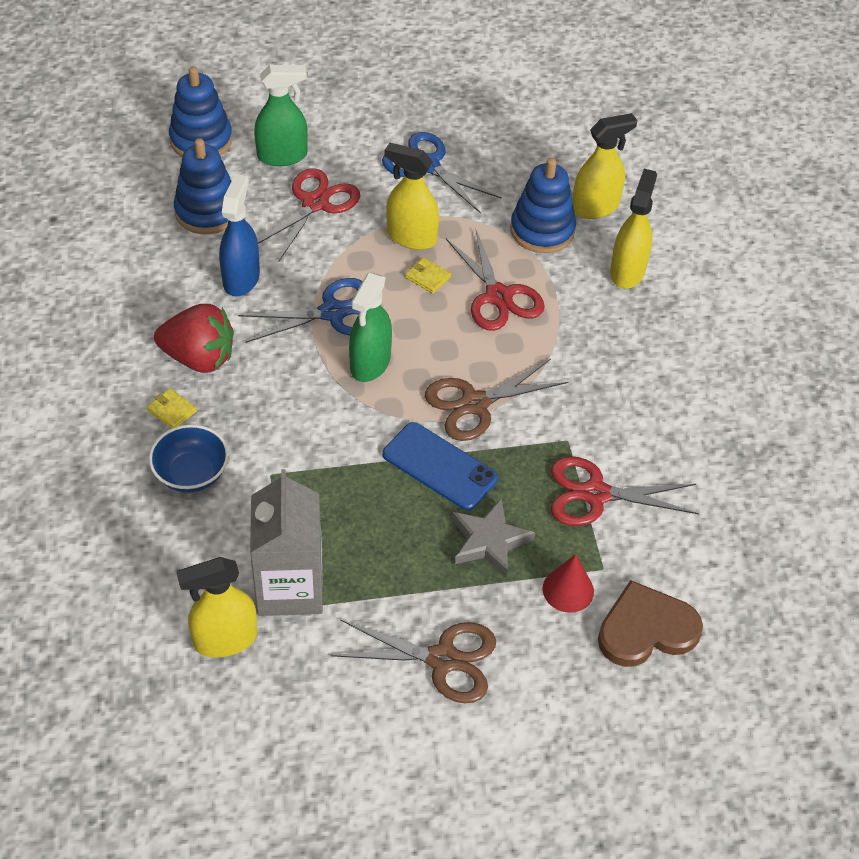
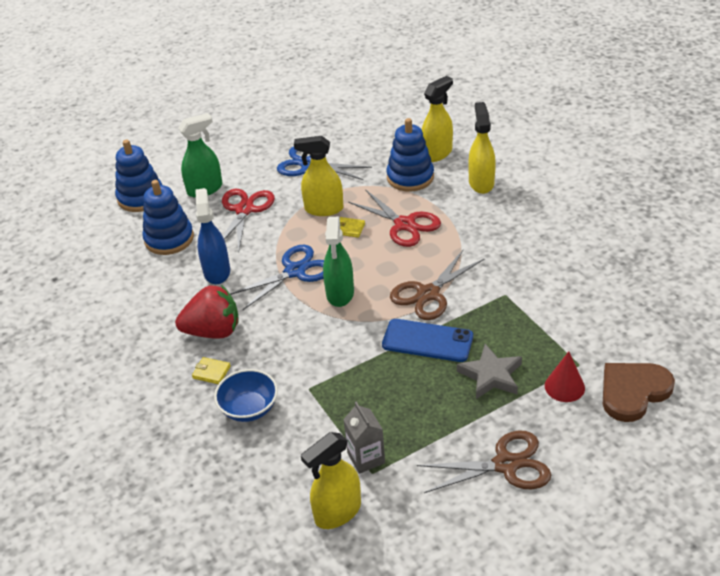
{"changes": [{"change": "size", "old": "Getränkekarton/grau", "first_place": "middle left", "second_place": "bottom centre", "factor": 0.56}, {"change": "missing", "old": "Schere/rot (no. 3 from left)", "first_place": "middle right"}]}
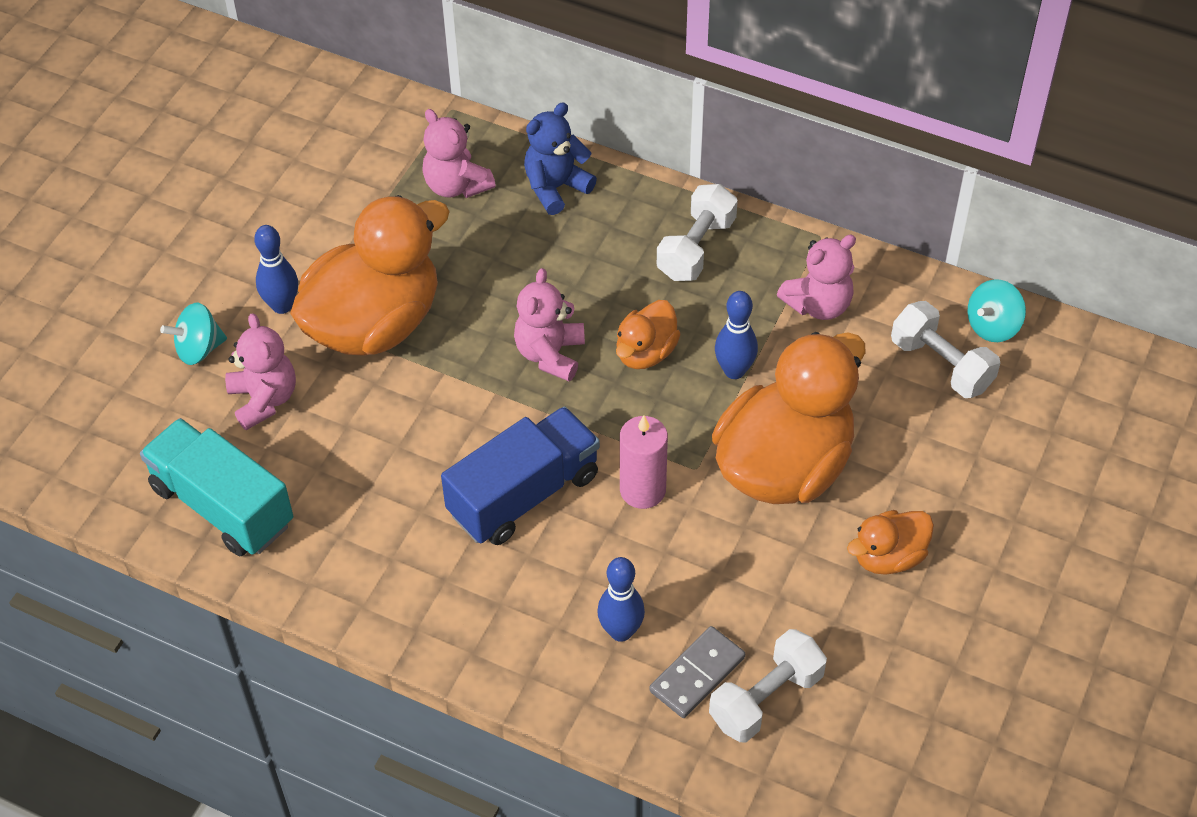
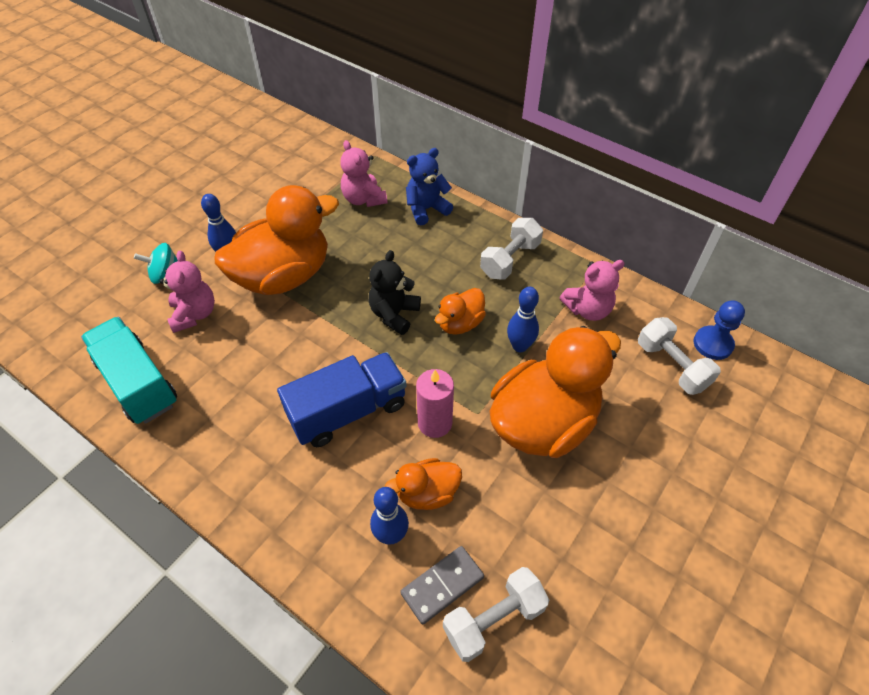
{"changes": [{"change": "colour", "old": "Teddybär/rosa (no. 3 from left)", "new": "Teddybär/schwarz", "first_place": "centre", "second_place": "centre"}, {"change": "relocated", "old": "Ente/orange (no. 4 from left in the first image)", "new": "Ente/orange (no. 2 from left)", "first_place": "middle right", "second_place": "bottom centre"}, {"change": "exchanged", "old": "Kreisel/türkis (no. 2 from left)", "new": "Bauer/blau", "first_place": "middle right", "second_place": "middle right"}]}
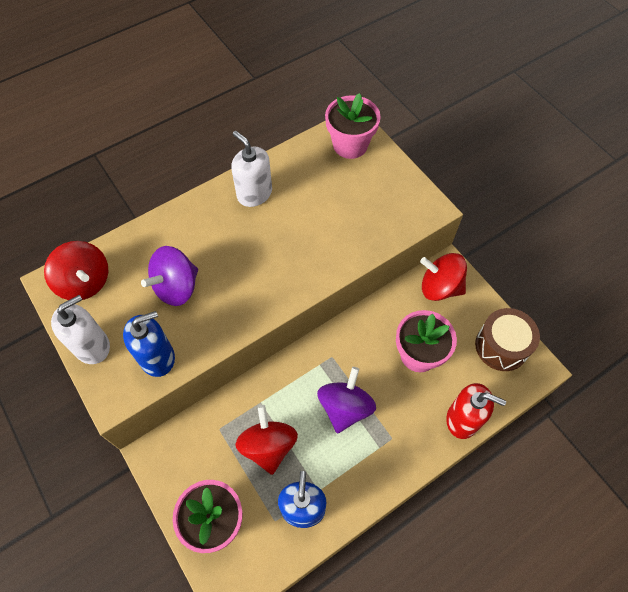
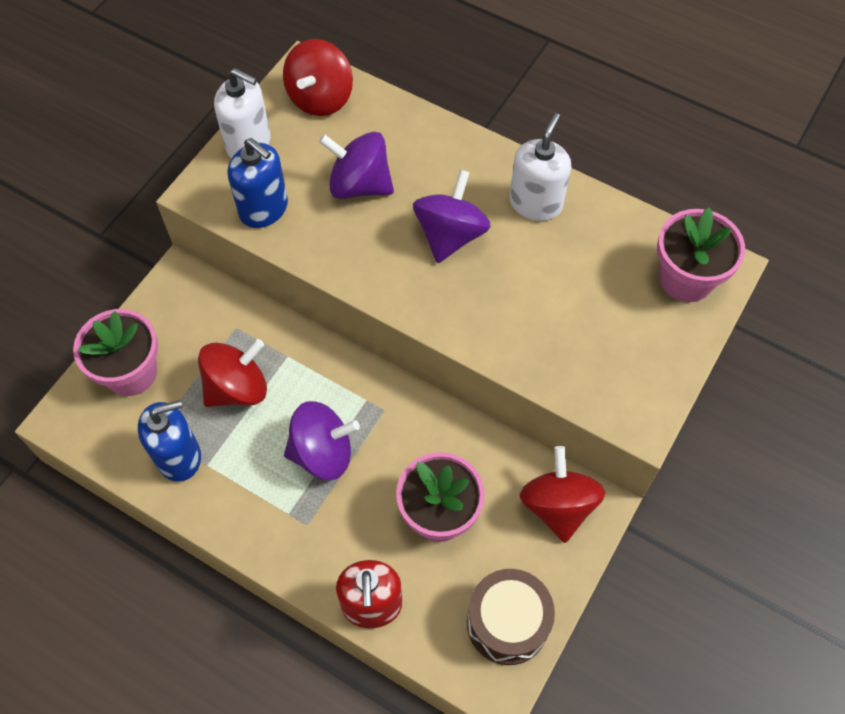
{"changes": [{"change": "appeared", "new": "Kreisel/lila (no. 3 from left)", "second_place": "top centre"}]}
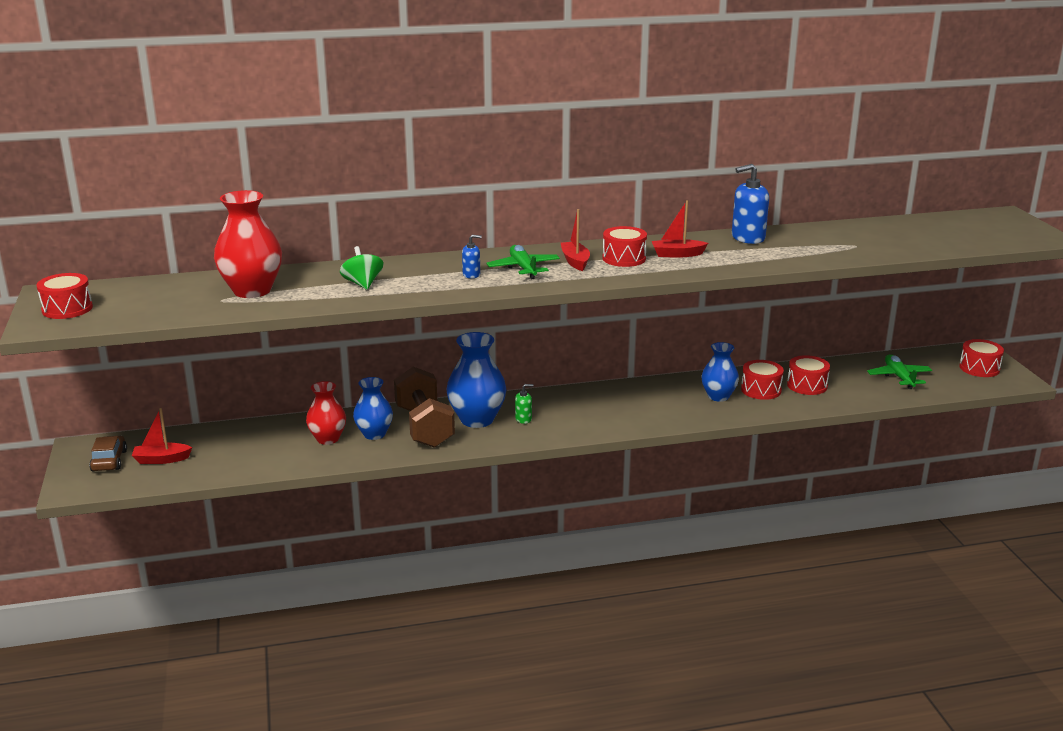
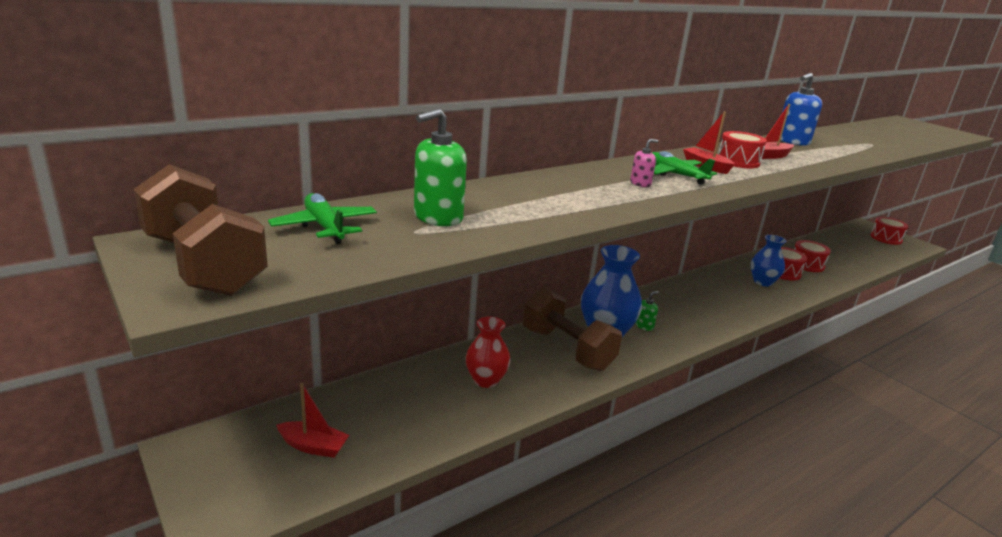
{"changes": [{"change": "exchanged", "old": "Trommel/rot (no. 1 from left)", "new": "Hantel/braun (no. 1 from left)", "first_place": "middle left", "second_place": "middle left"}, {"change": "missing", "old": "Auto/braun", "first_place": "middle left"}, {"change": "spun", "old": "Boot/rot (no. 1 from left)", "first_place": "middle left", "second_place": "bottom left", "degrees": -135}, {"change": "exchanged", "old": "Vase/rot (no. 1 from left)", "new": "Seifenspender/grün (no. 1 from left)", "first_place": "middle left", "second_place": "top centre"}, {"change": "missing", "old": "Kreisel/grün", "first_place": "centre"}, {"change": "missing", "old": "Vase/blau (no. 1 from left)", "first_place": "centre"}, {"change": "colour", "old": "Seifenspender/blau (no. 1 from left)", "new": "Seifenspender/rosa", "first_place": "centre", "second_place": "top centre"}, {"change": "relocated", "old": "Flugzeug/grün (no. 2 from left in the first image)", "new": "Flugzeug/grün (no. 1 from left)", "first_place": "middle right", "second_place": "middle left"}]}
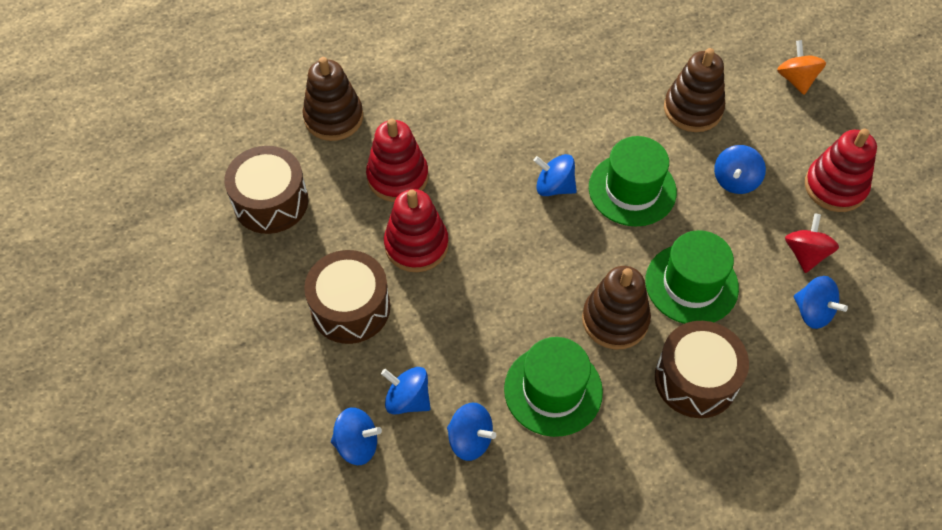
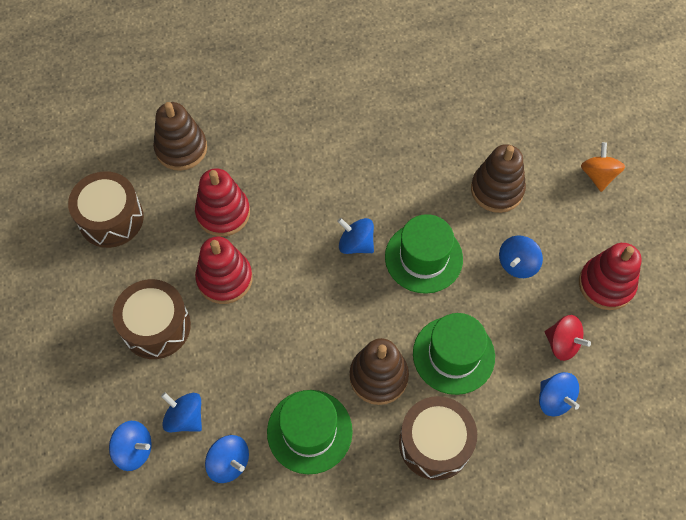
{"changes": [{"change": "spun", "old": "Kreisel/rot", "first_place": "middle right", "second_place": "middle right", "degrees": 105}]}
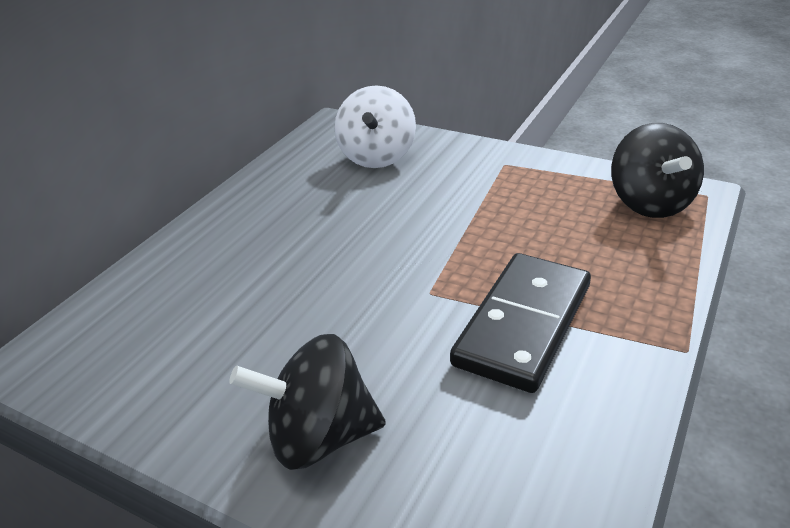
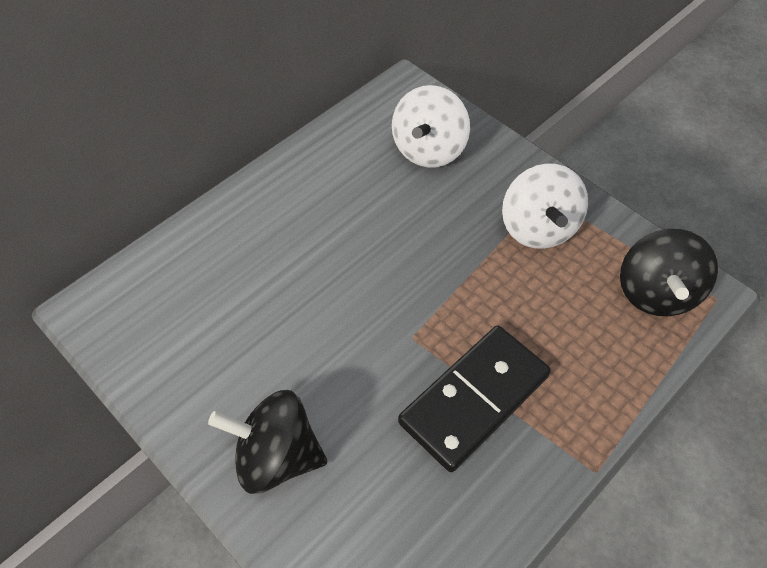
{"changes": [{"change": "appeared", "new": "Kreisel/weiß (no. 2 from left)", "second_place": "middle right"}]}
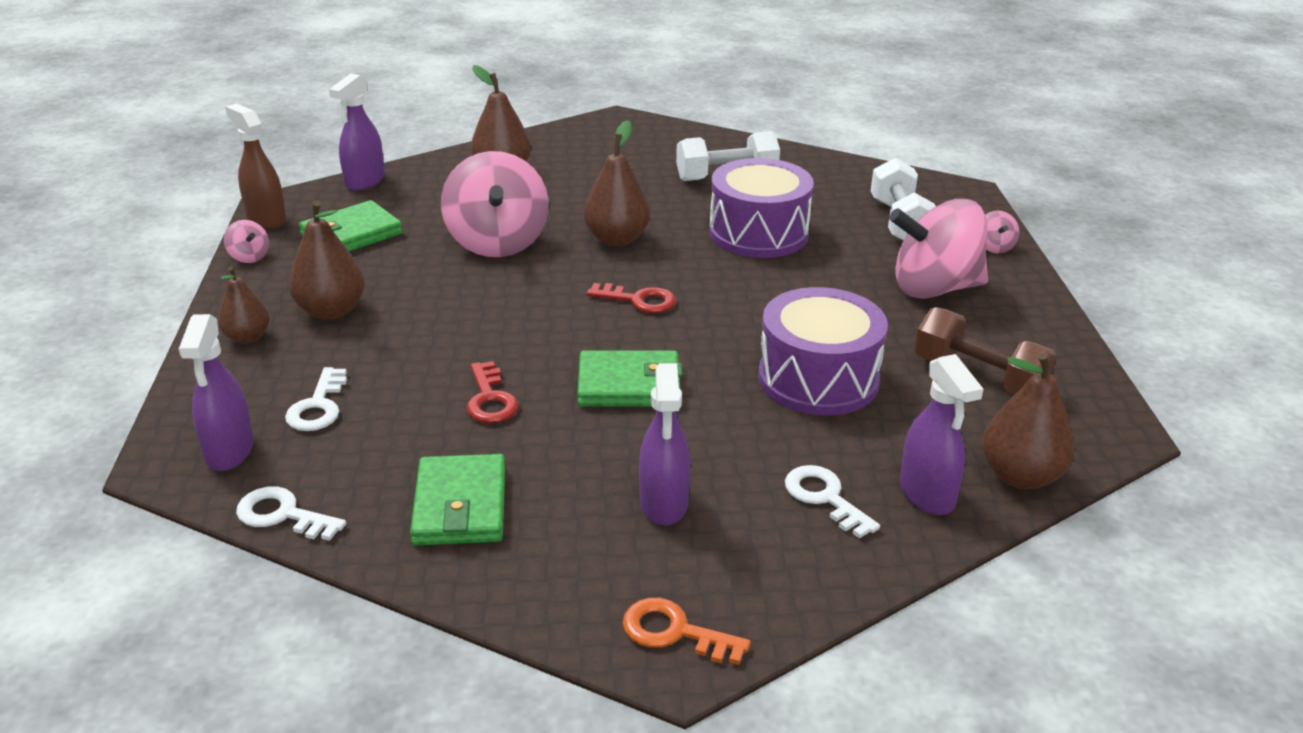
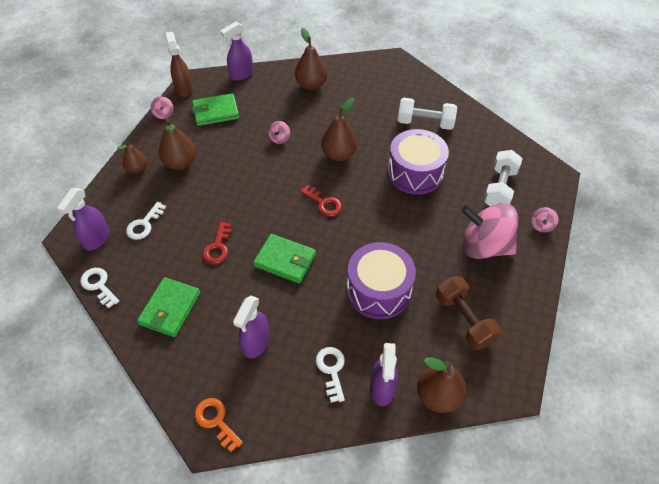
{"changes": [{"change": "size", "old": "Kreisel/rosa (no. 2 from left)", "first_place": "top centre", "second_place": "top centre", "factor": 0.41}]}
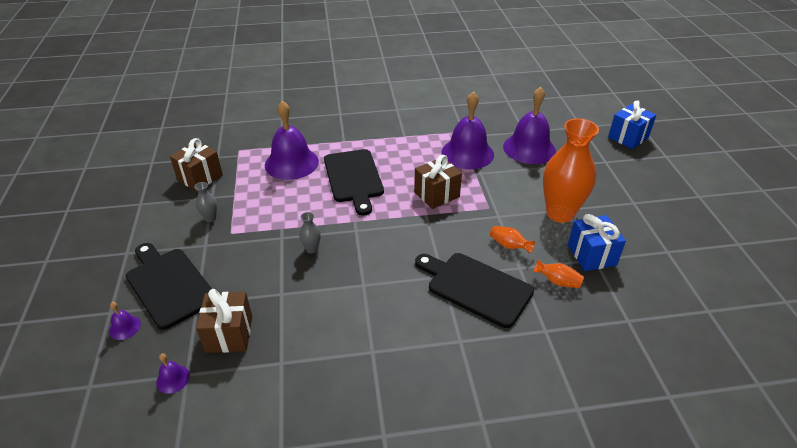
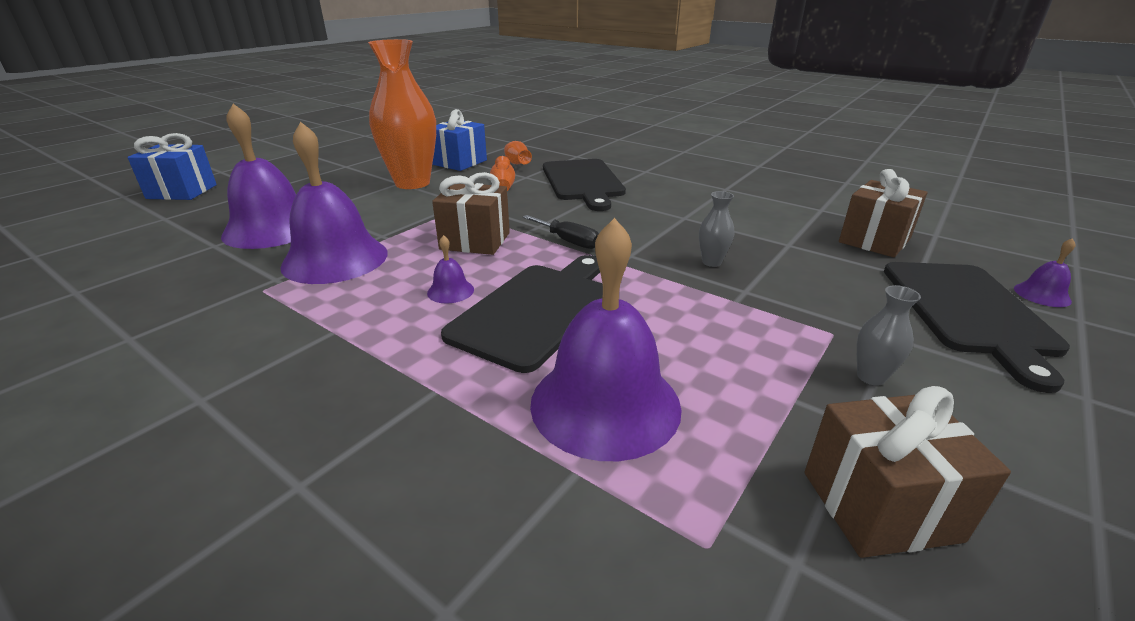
{"changes": [{"change": "relocated", "old": "Glocke/lila (no. 2 from left in the first image)", "new": "Glocke/lila (no. 3 from left)", "first_place": "bottom left", "second_place": "centre"}, {"change": "appeared", "new": "Schraubenzieher/schwarz", "second_place": "centre"}]}
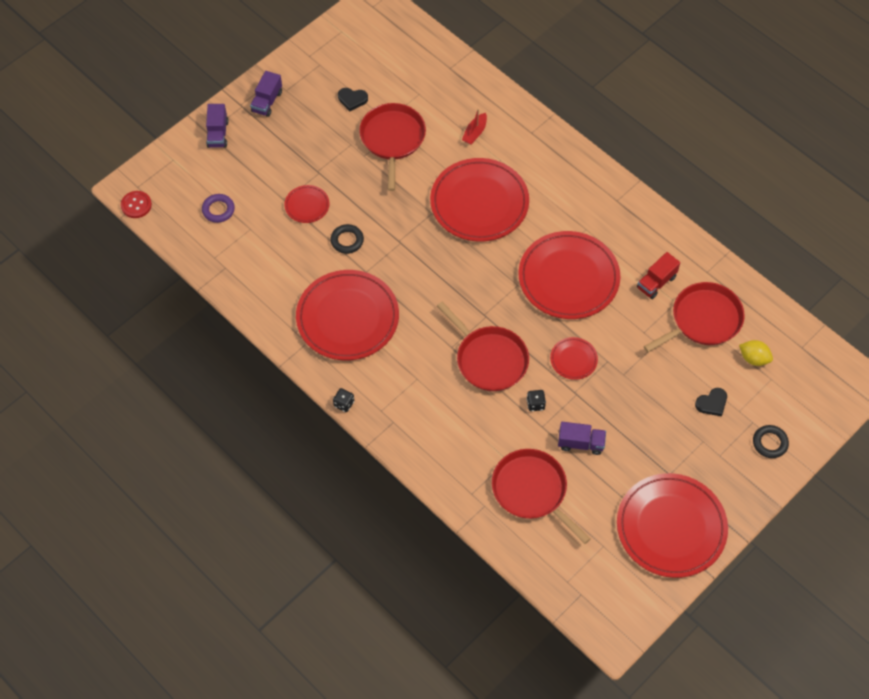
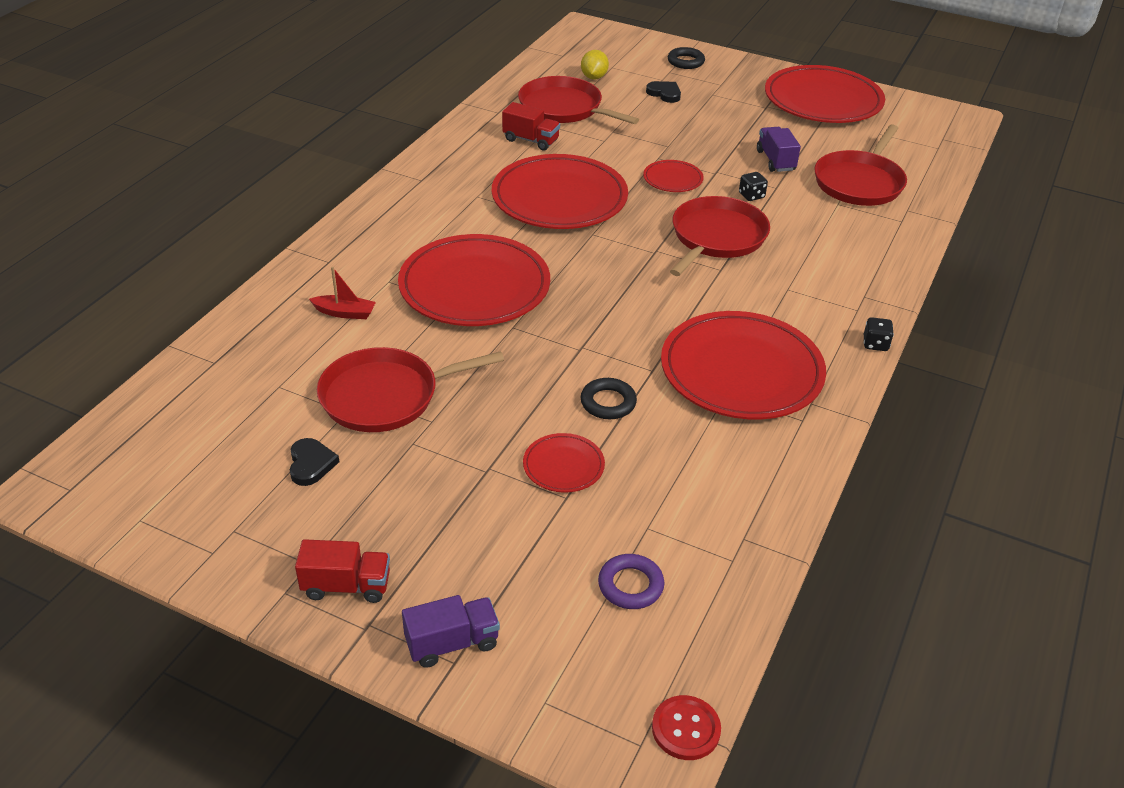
{"changes": [{"change": "colour", "old": "Lastwagen/lila (no. 2 from left)", "new": "Lastwagen/rot (no. 1 from left)", "first_place": "top left", "second_place": "bottom left"}]}
